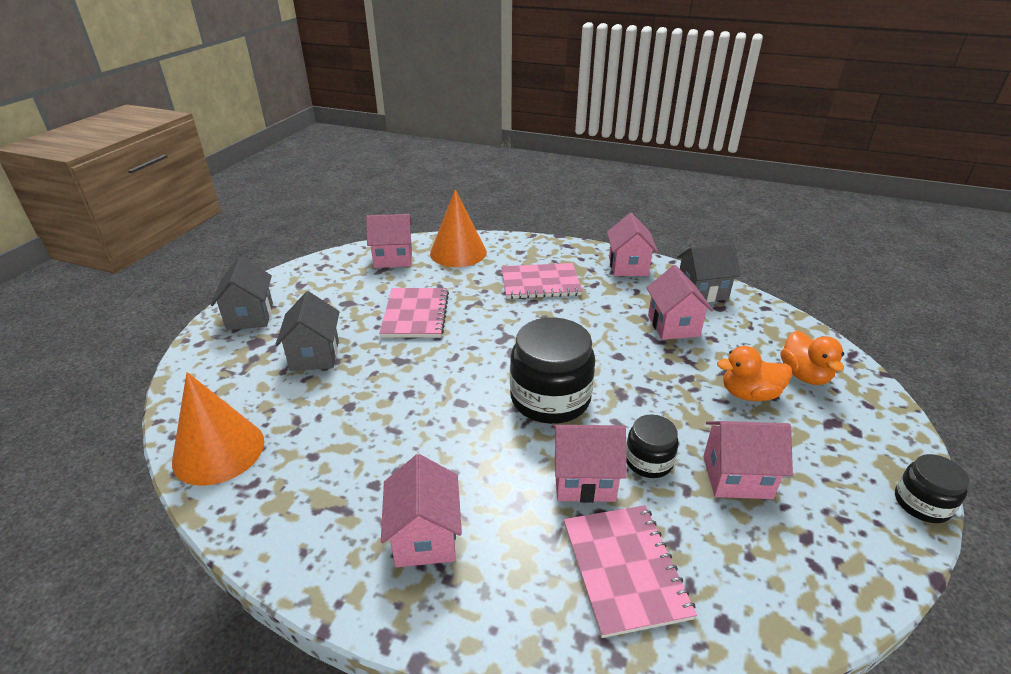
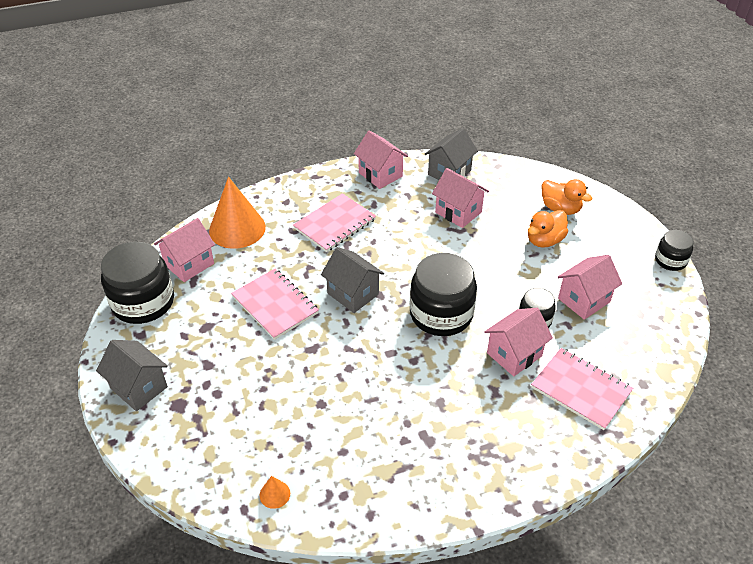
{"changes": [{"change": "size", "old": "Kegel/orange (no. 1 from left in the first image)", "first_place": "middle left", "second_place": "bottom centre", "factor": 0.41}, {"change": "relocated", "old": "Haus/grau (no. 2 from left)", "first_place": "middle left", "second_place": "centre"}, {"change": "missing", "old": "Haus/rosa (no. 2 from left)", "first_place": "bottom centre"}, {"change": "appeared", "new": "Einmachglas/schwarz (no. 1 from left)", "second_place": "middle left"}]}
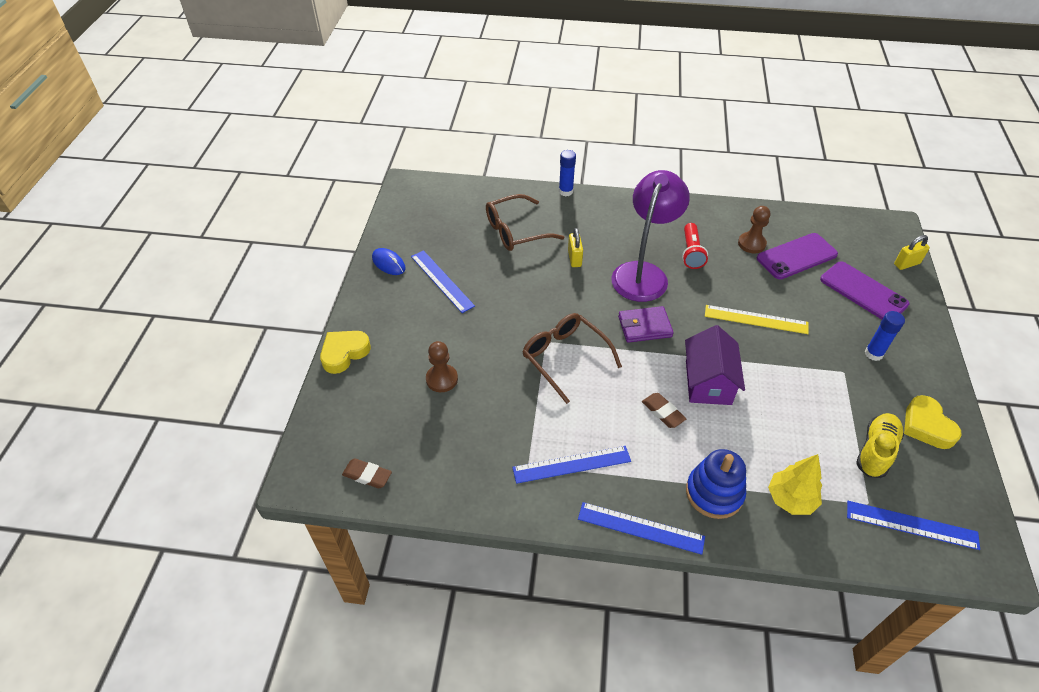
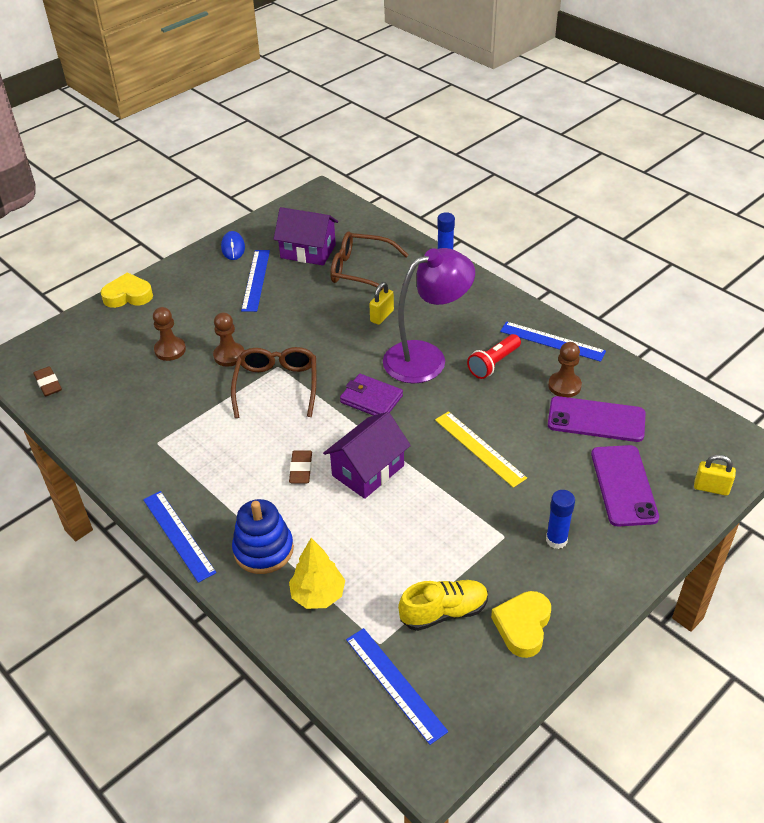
{"changes": [{"change": "relocated", "old": "Lineal/blau (no. 2 from left in the first image)", "new": "Lineal/blau (no. 4 from left)", "first_place": "bottom centre", "second_place": "middle right"}, {"change": "appeared", "new": "Bauer/braun (no. 2 from left)", "second_place": "middle left"}, {"change": "appeared", "new": "Haus/lila (no. 1 from left)", "second_place": "top centre"}]}
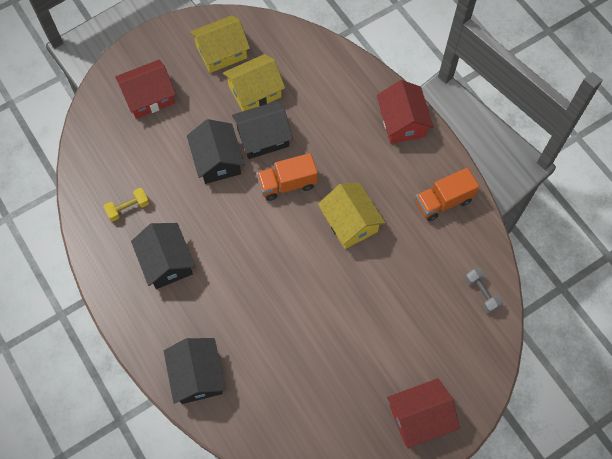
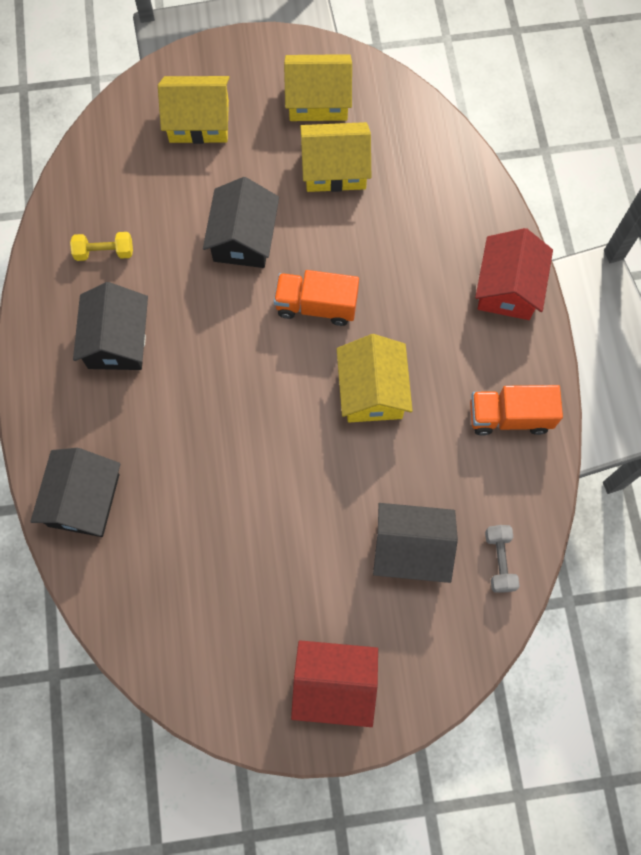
{"changes": [{"change": "colour", "old": "Haus/rot (no. 1 from left)", "new": "Haus/gelb (no. 1 from left)", "first_place": "top left", "second_place": "top left"}, {"change": "relocated", "old": "Haus/schwarz (no. 4 from left)", "first_place": "top centre", "second_place": "centre"}]}
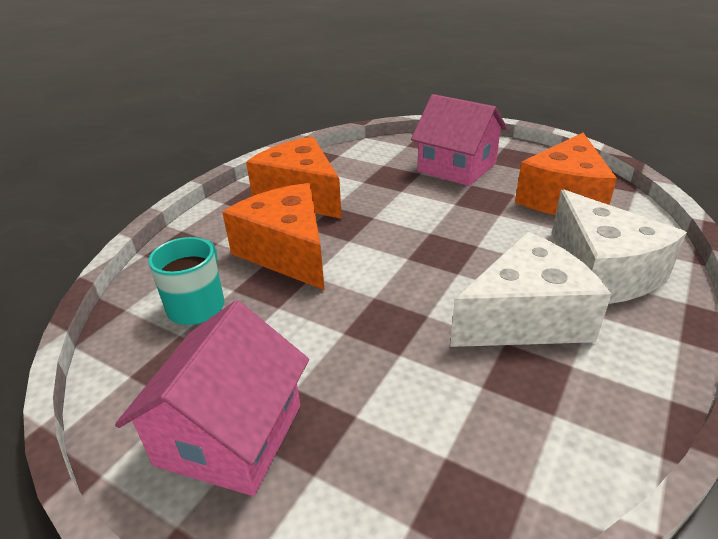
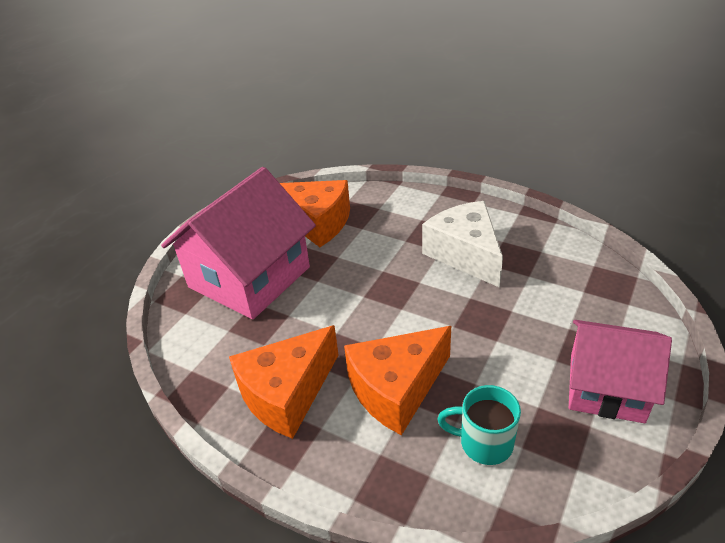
{"changes": [{"change": "size", "old": "Haus/rosa (no. 2 from left in the first image)", "first_place": "top centre", "second_place": "middle left", "factor": 1.55}, {"change": "missing", "old": "Käse/weiß (no. 2 from left)", "first_place": "middle right"}]}
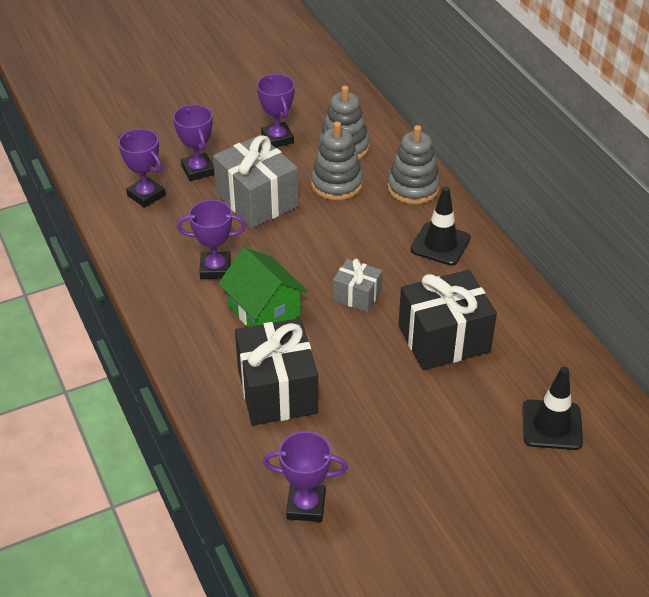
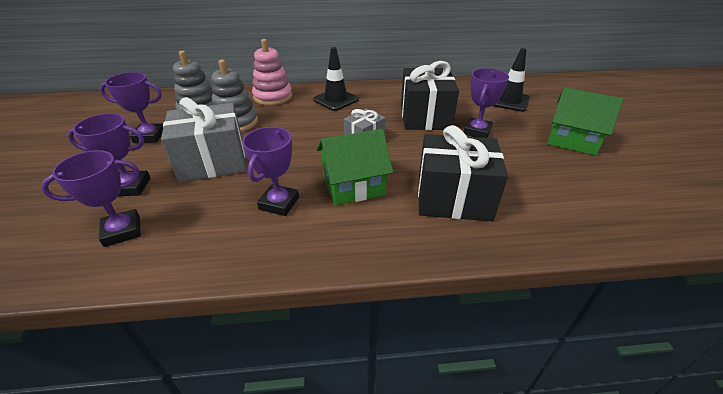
{"changes": [{"change": "relocated", "old": "Pokal/lila (no. 5 from left)", "first_place": "bottom centre", "second_place": "top right"}, {"change": "colour", "old": "Stapelspielzeug/grau (no. 3 from left)", "new": "Stapelspielzeug/rosa", "first_place": "top centre", "second_place": "top centre"}, {"change": "appeared", "new": "Haus/grün (no. 2 from left)", "second_place": "top right"}]}
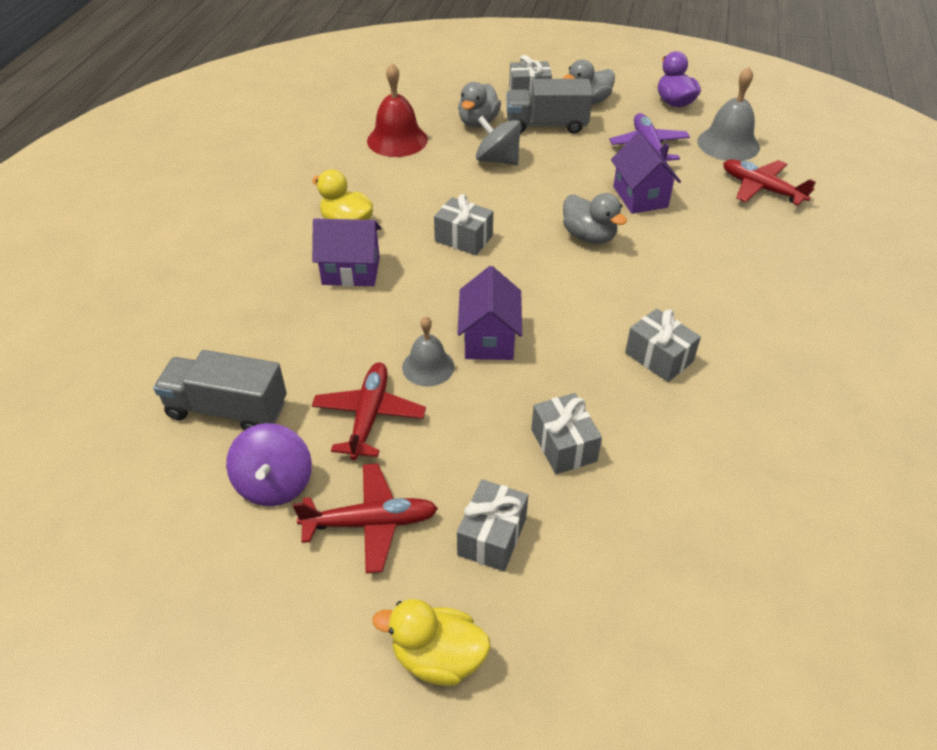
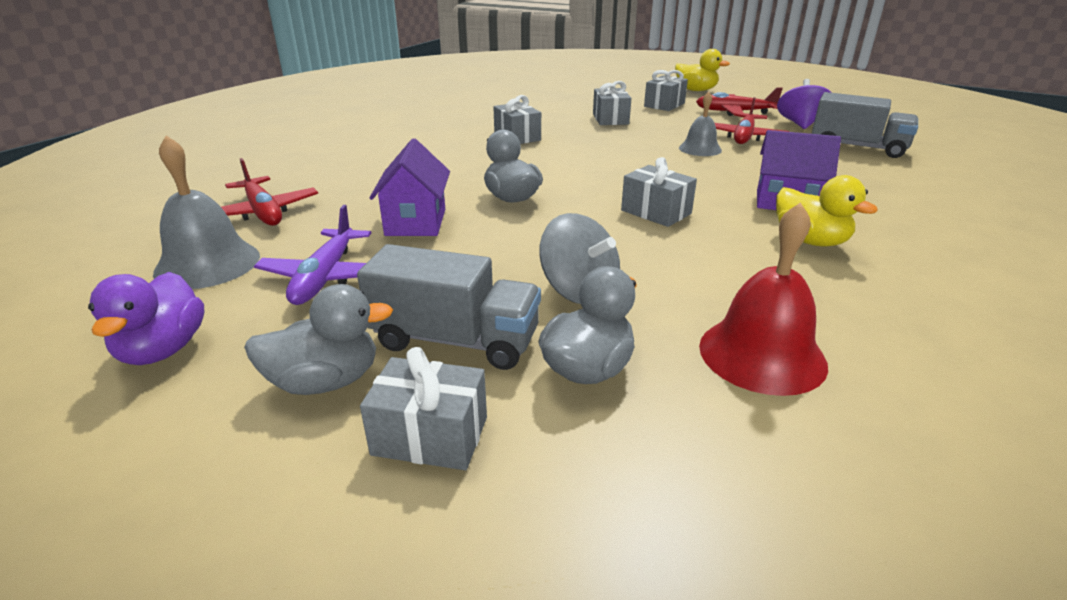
{"changes": [{"change": "missing", "old": "Haus/lila (no. 2 from left)", "first_place": "centre"}]}
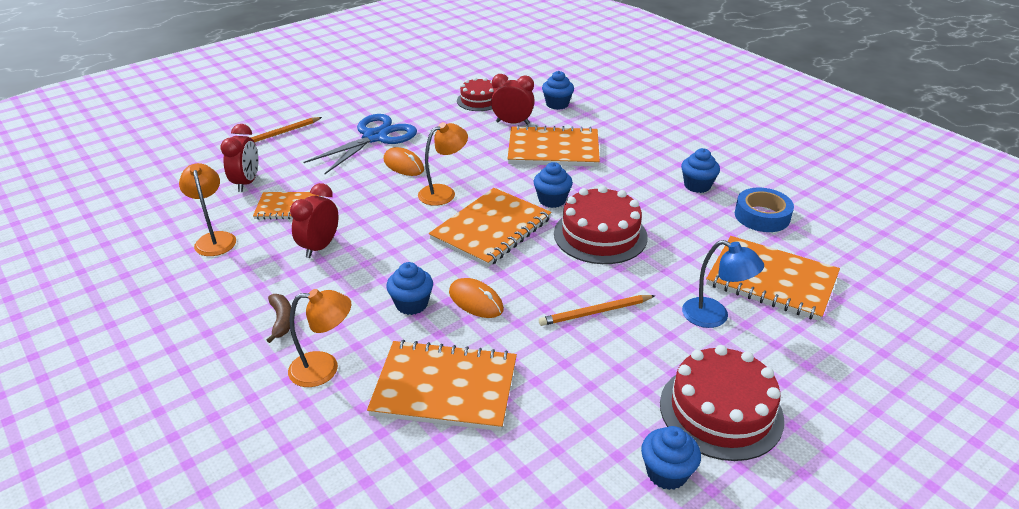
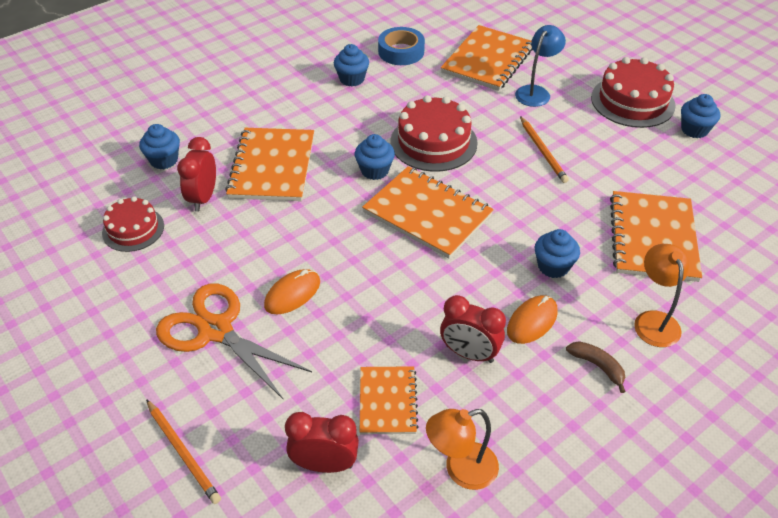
{"changes": [{"change": "spun", "old": "Banane/braun", "first_place": "middle left", "second_place": "bottom right", "degrees": 60}, {"change": "colour", "old": "Schere/blau", "new": "Schere/orange", "first_place": "top centre", "second_place": "middle left"}, {"change": "missing", "old": "Lampe/orange (no. 3 from left)", "first_place": "top centre"}, {"change": "relocated", "old": "Computermaus/orange (no. 2 from left)", "first_place": "centre", "second_place": "middle right"}]}
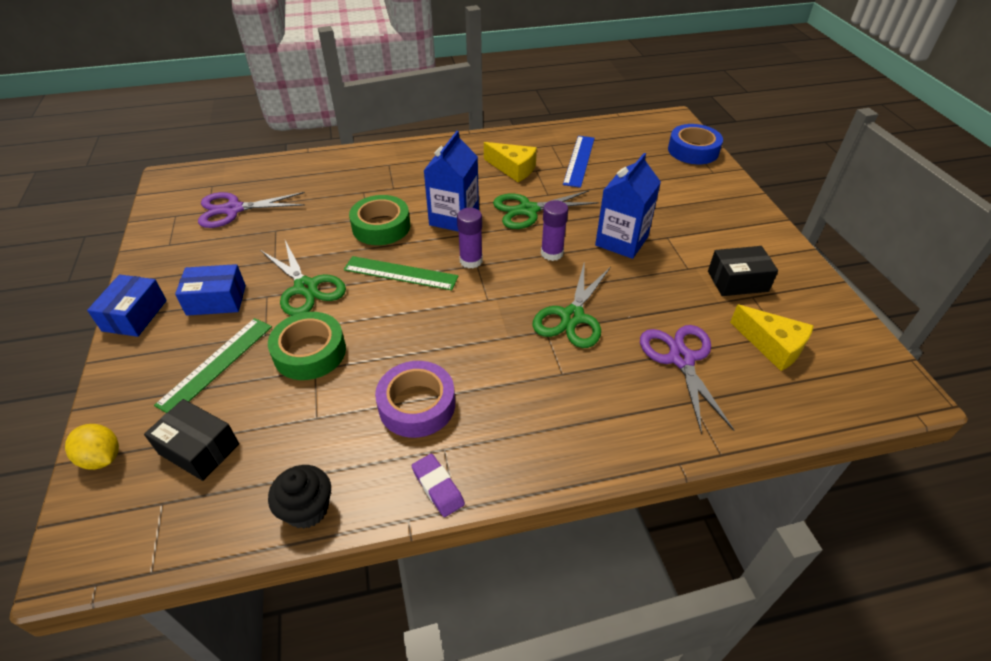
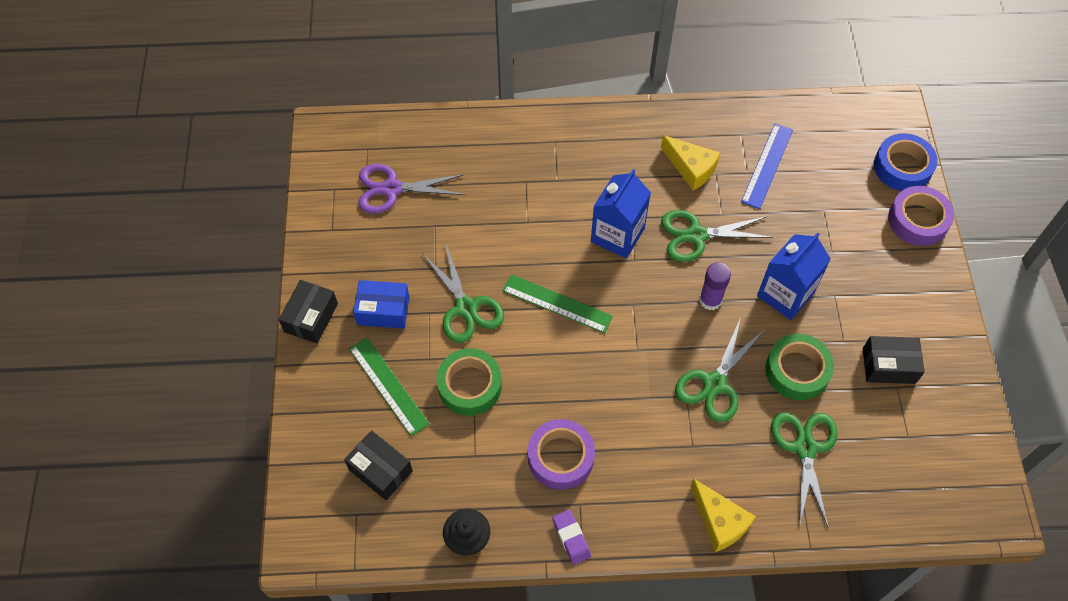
{"changes": [{"change": "missing", "old": "Zitrone/gelb", "first_place": "bottom left"}, {"change": "colour", "old": "Schachtel/blau (no. 1 from left)", "new": "Schachtel/schwarz (no. 1 from left)", "first_place": "middle left", "second_place": "middle left"}, {"change": "spun", "old": "Lineal/grün (no. 1 from left)", "first_place": "middle left", "second_place": "centre", "degrees": -75}, {"change": "relocated", "old": "Klebeband/grün (no. 2 from left)", "first_place": "top centre", "second_place": "middle right"}, {"change": "missing", "old": "Klebestift/lila (no. 1 from left)", "first_place": "centre"}, {"change": "colour", "old": "Schere/lila (no. 2 from left)", "new": "Schere/grün (no. 4 from left)", "first_place": "middle right", "second_place": "bottom right"}, {"change": "relocated", "old": "Käse/gelb (no. 2 from left)", "first_place": "middle right", "second_place": "bottom right"}, {"change": "appeared", "new": "Klebeband/lila (no. 2 from left)", "second_place": "middle right"}]}
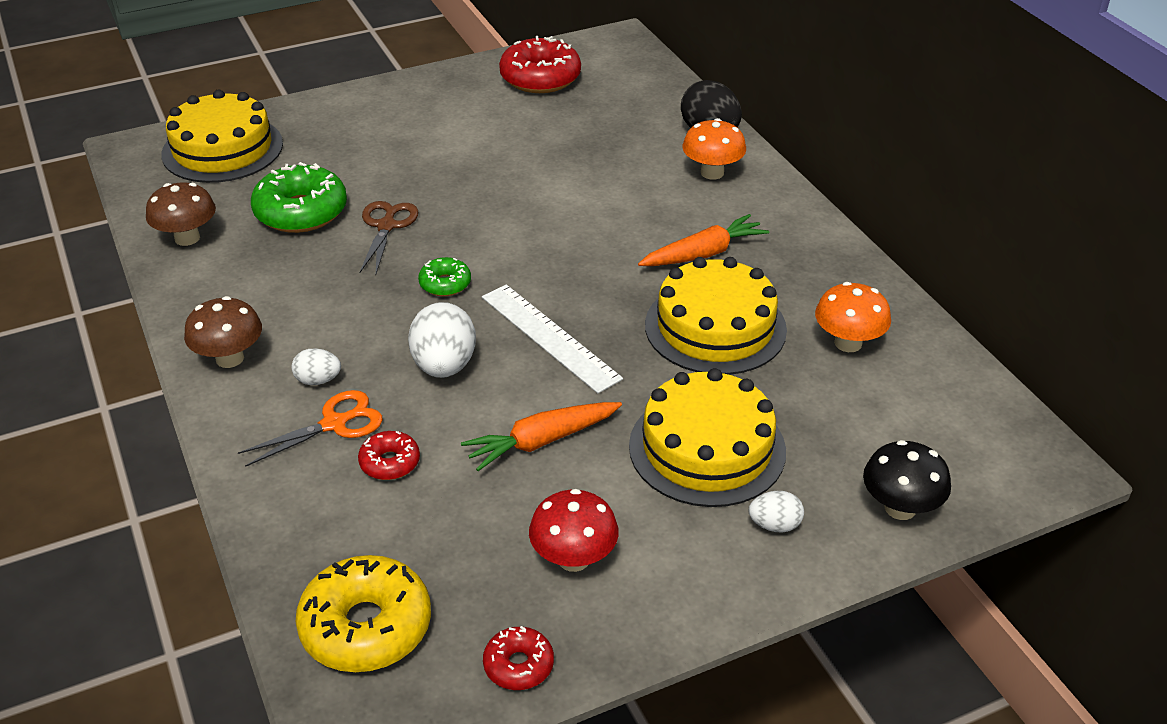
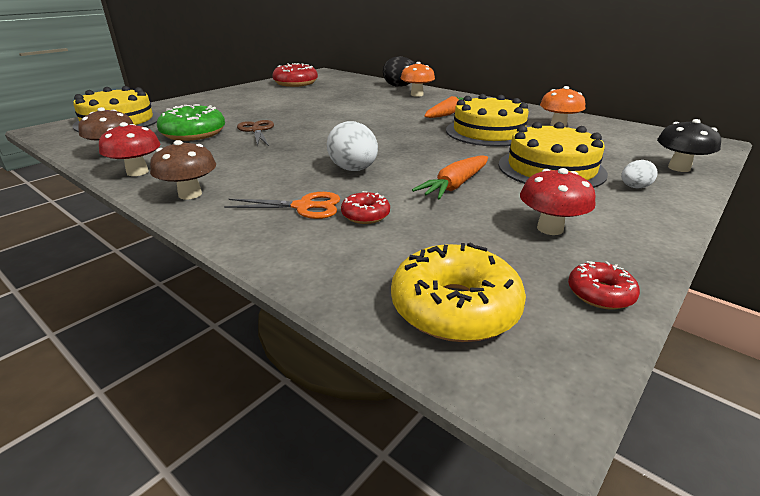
{"changes": [{"change": "spun", "old": "Schere/orange", "first_place": "middle left", "second_place": "centre", "degrees": 60}, {"change": "missing", "old": "Ei/weiß (no. 1 from left)", "first_place": "middle left"}, {"change": "missing", "old": "Donut/grün (no. 2 from left)", "first_place": "centre"}, {"change": "missing", "old": "Lineal/weiß", "first_place": "centre"}, {"change": "appeared", "new": "Pilz/rot (no. 1 from left)", "second_place": "top left"}]}
